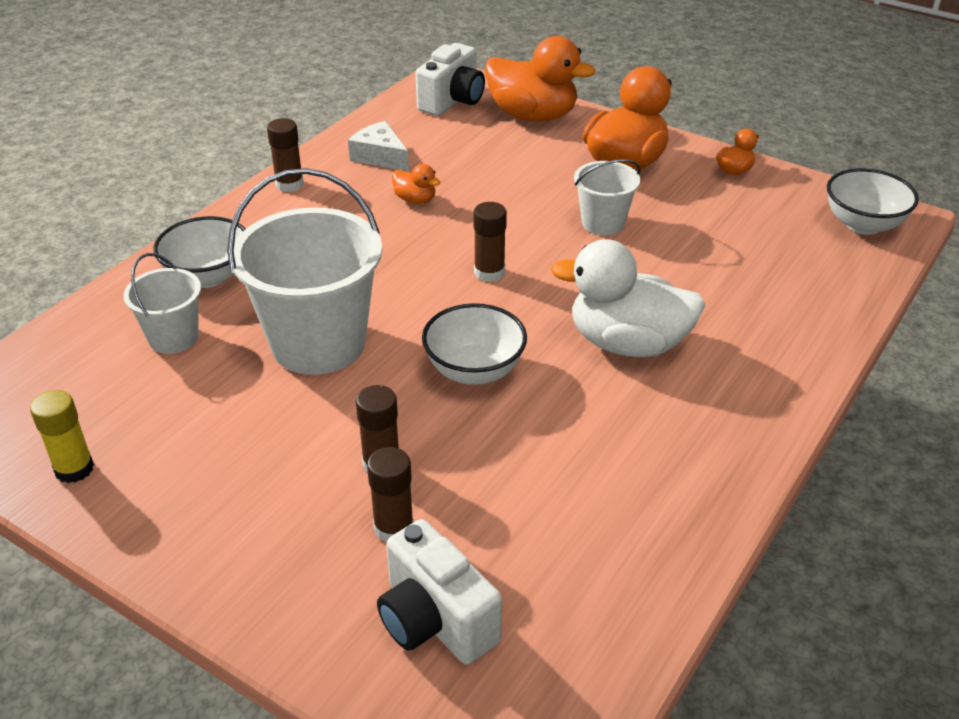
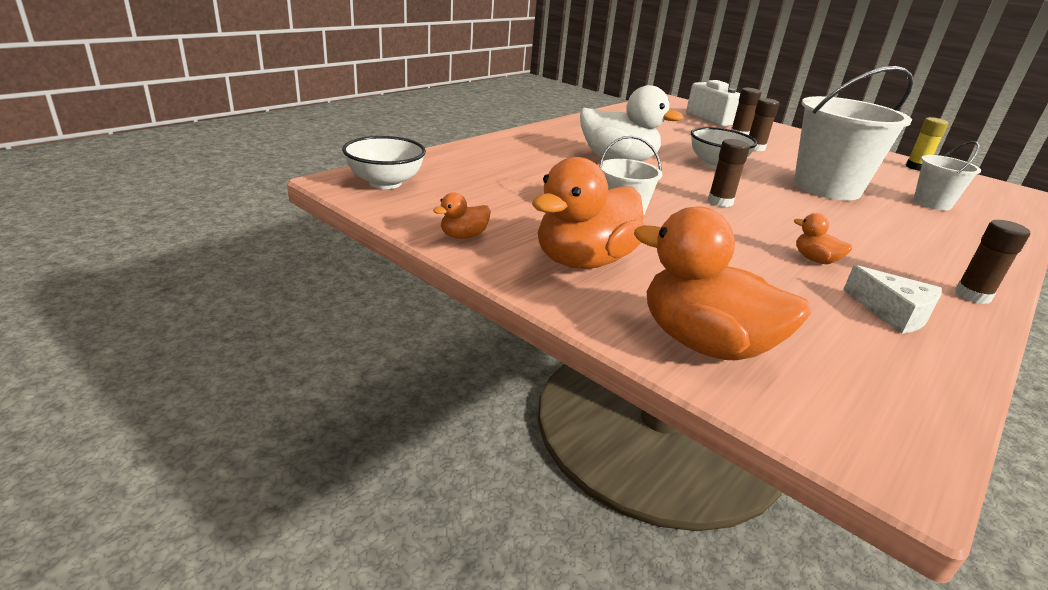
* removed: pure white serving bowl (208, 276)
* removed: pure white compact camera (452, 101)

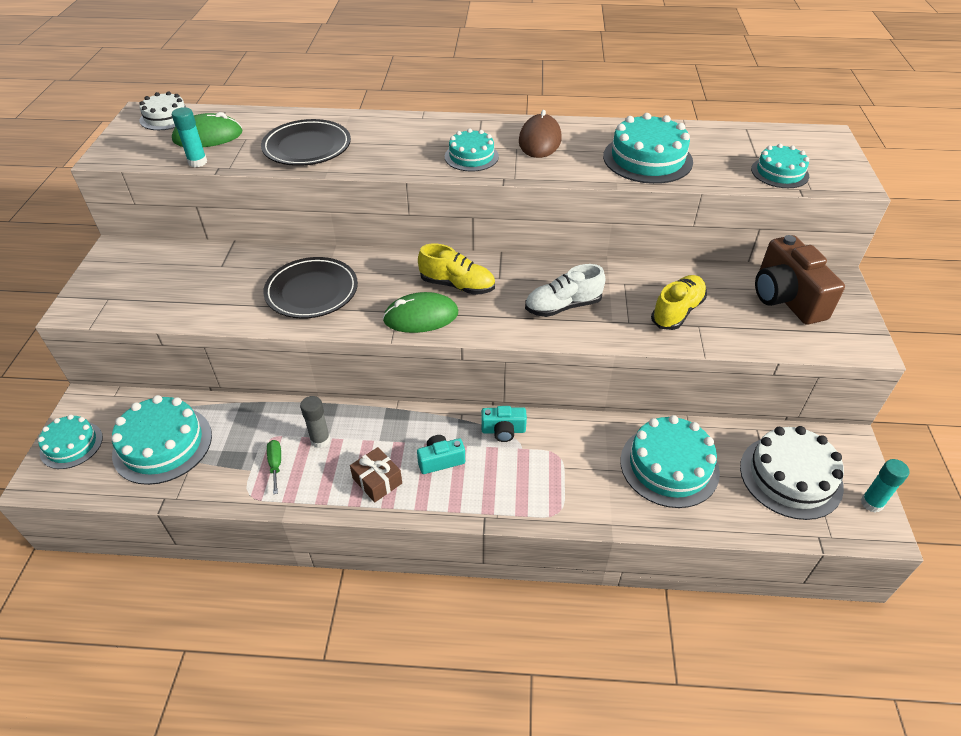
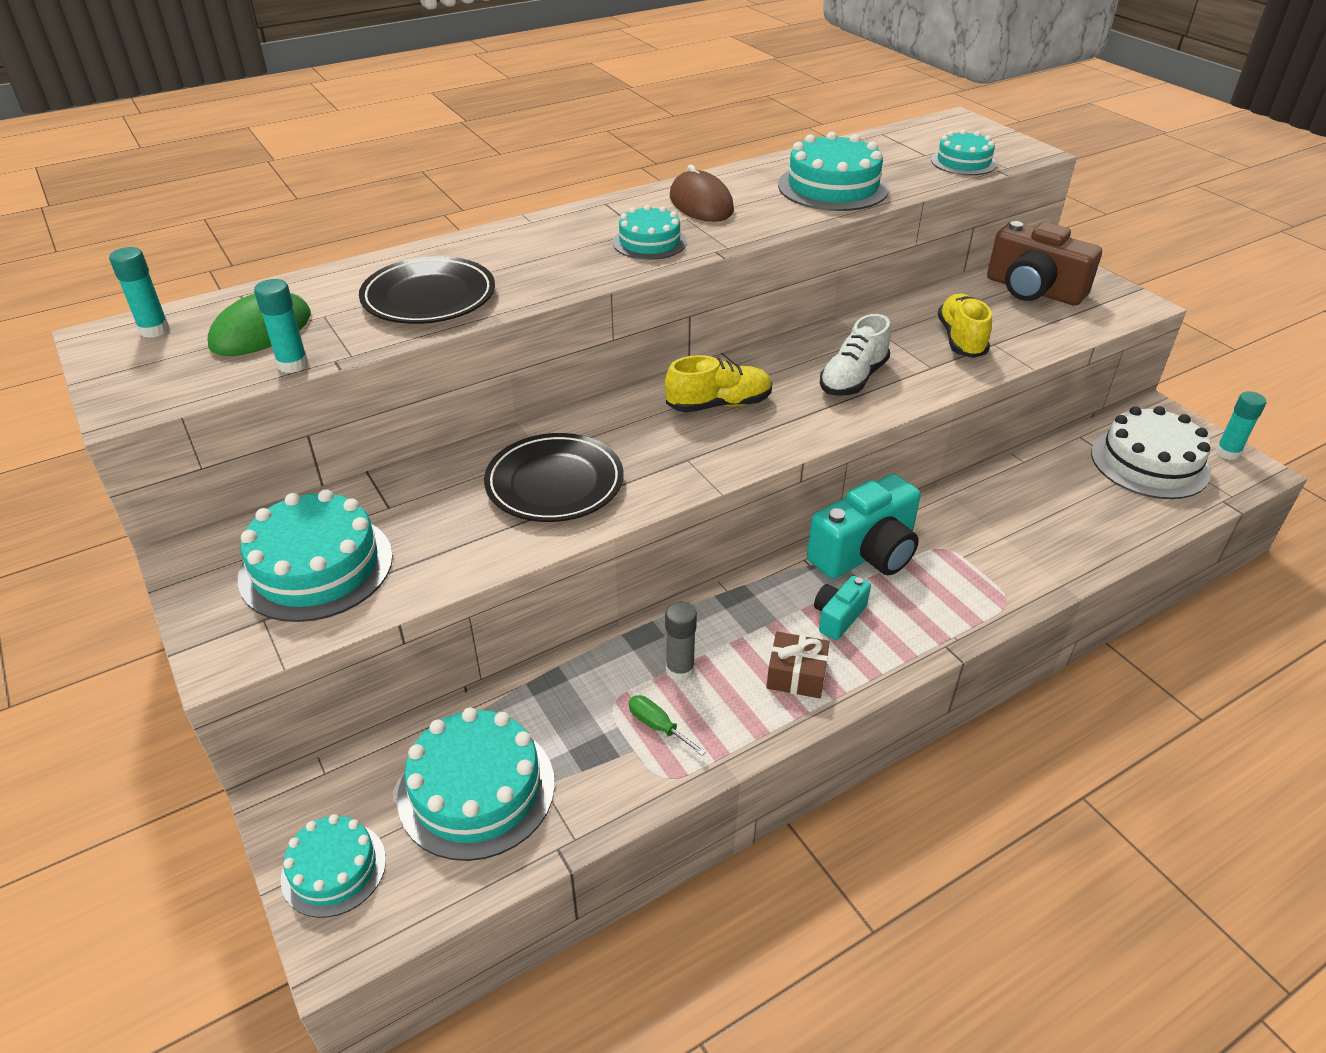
* replaced: pure white layer cake (166, 117) to aqua glue stick (154, 330)
* moved: aqua layer cake (669, 466) to (316, 566)
* resized: aqua compact camera (503, 430) = (866, 553) x1.95
* removed: green mouse (421, 316)

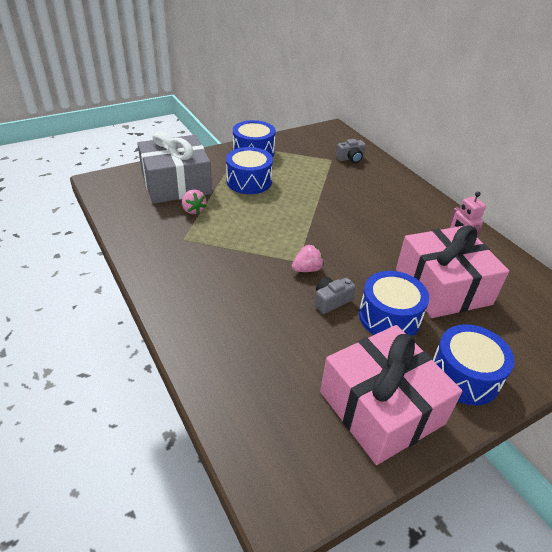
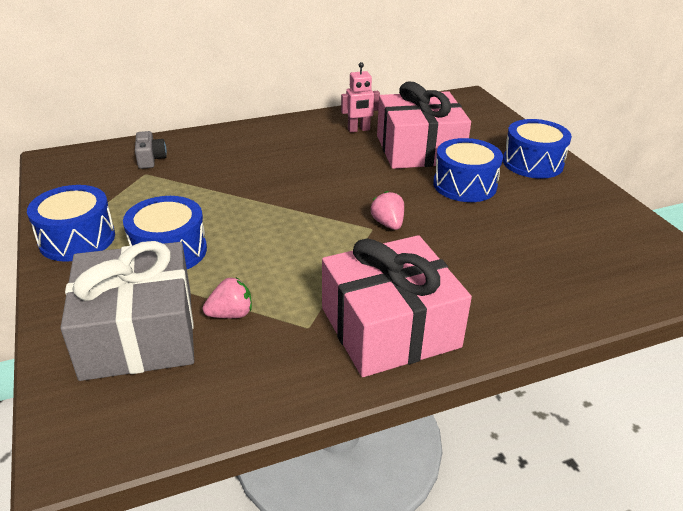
* moved: rosy present (381, 407) to (390, 327)
* removed: gray compact camera (331, 301)

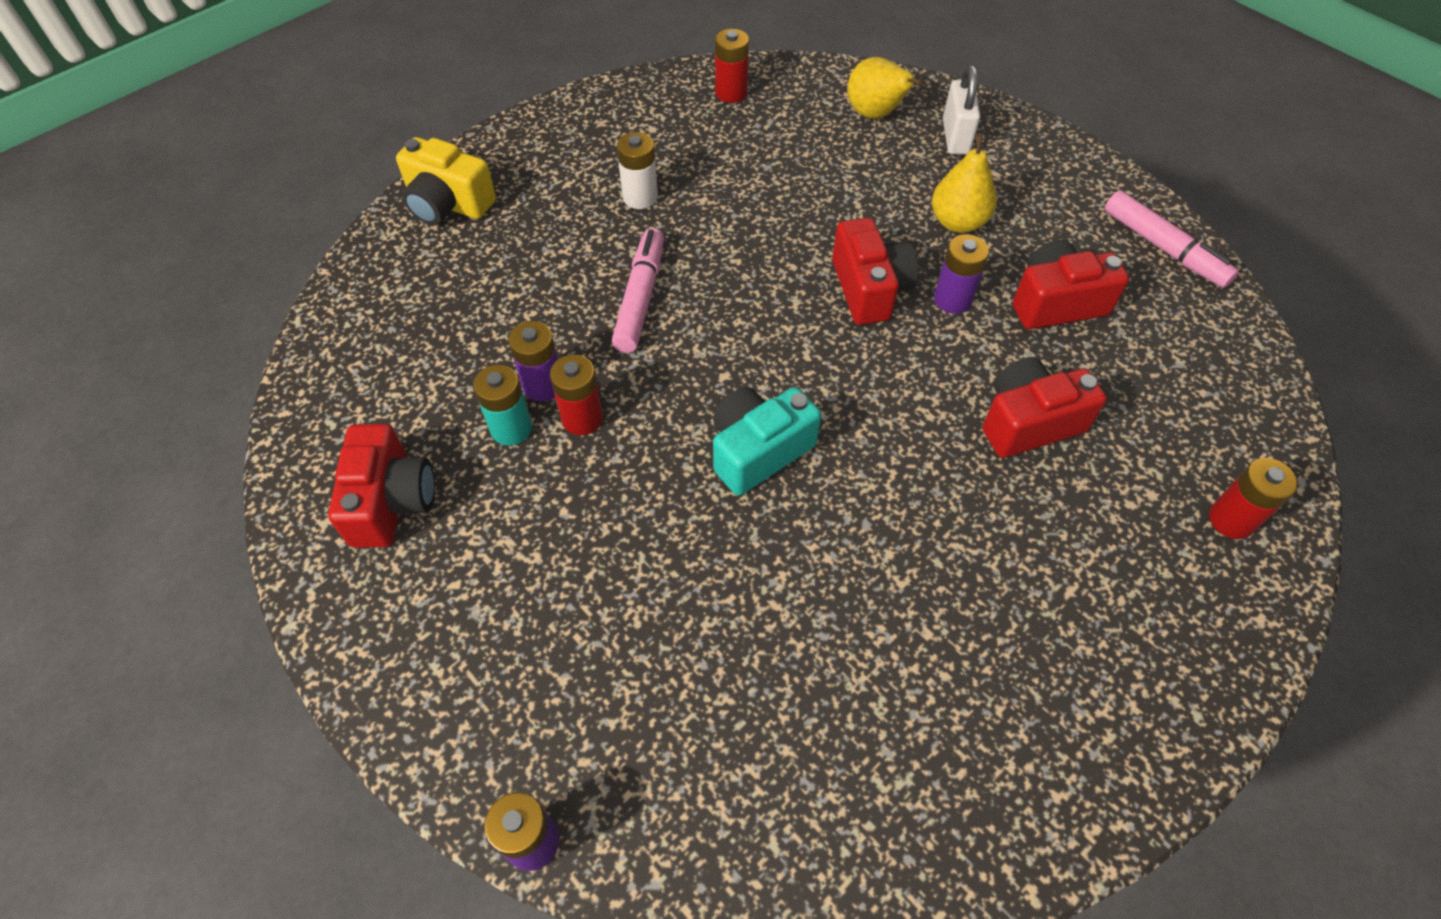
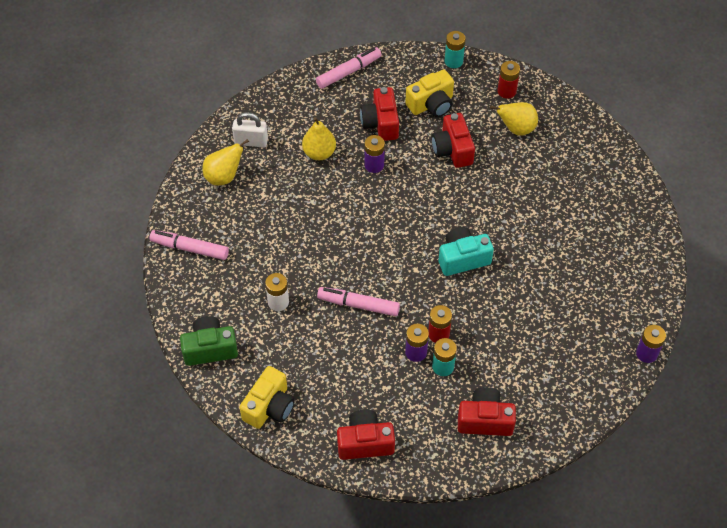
* replaced: red power cell (731, 93) to rosy felt pen (190, 248)
* added: green compact camera (210, 348)
* moved: red compact camera (869, 289) to (365, 442)
* added: yellow compact camera (431, 104)
* turned: aqua compact camera (758, 451) = (463, 258) 105 degrees clockwise
* added: aqua power cell (453, 61)
* added: yellow pear (516, 129)

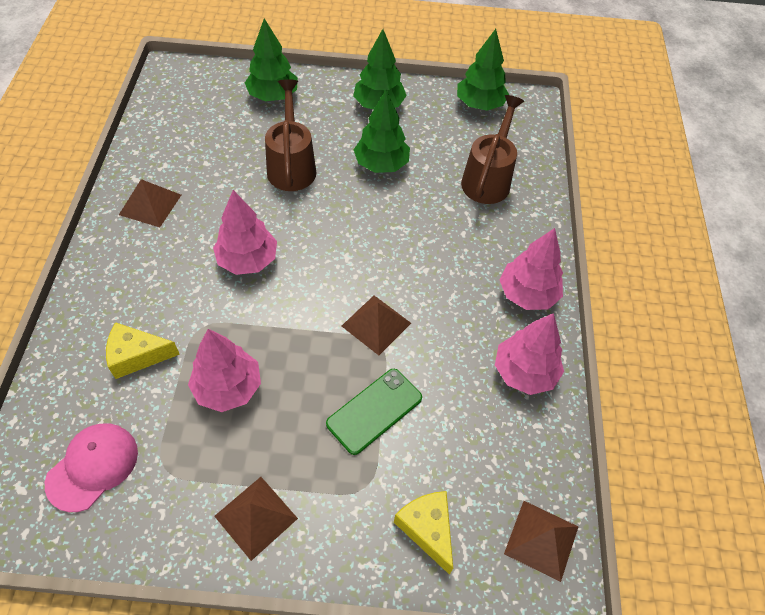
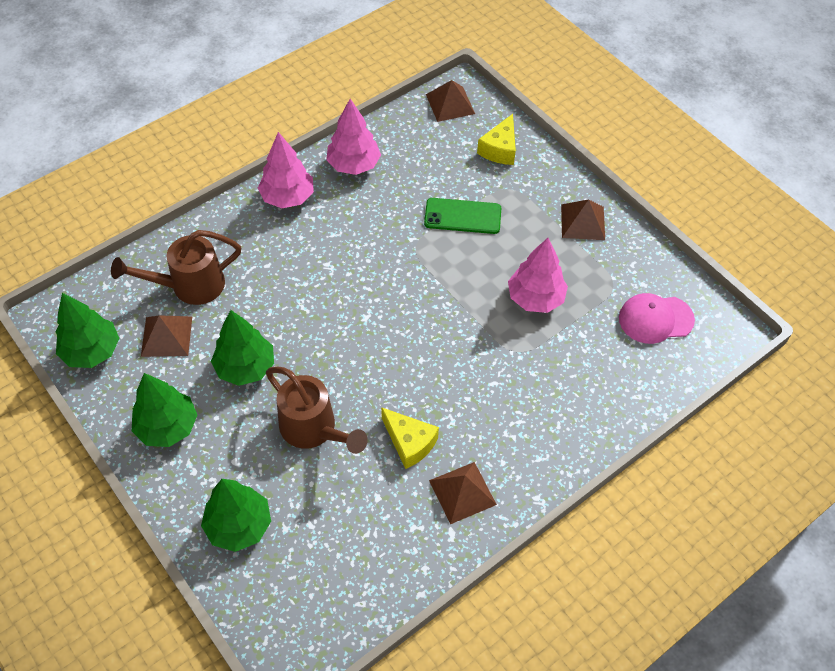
* moved: brown pyramid shape (376, 324) to (167, 336)
* turned: brown sprinkling can (291, 166) = (313, 429) 90 degrees counterclockwise
* moved: yellow piece of cheese (137, 356) to (409, 442)
* removed: rosy fir tree (248, 260)

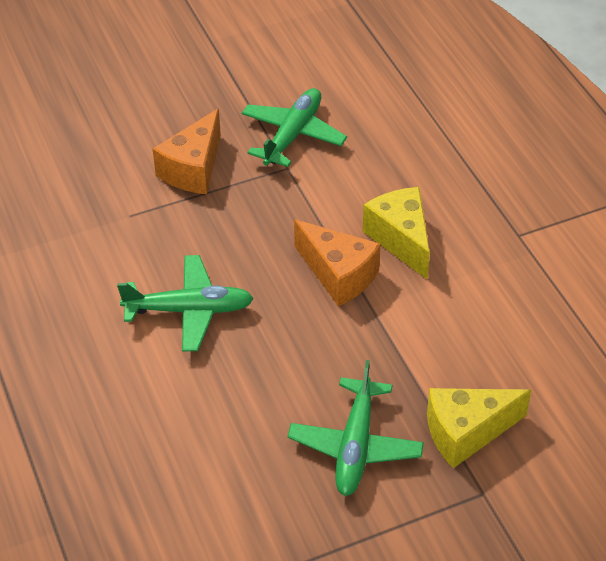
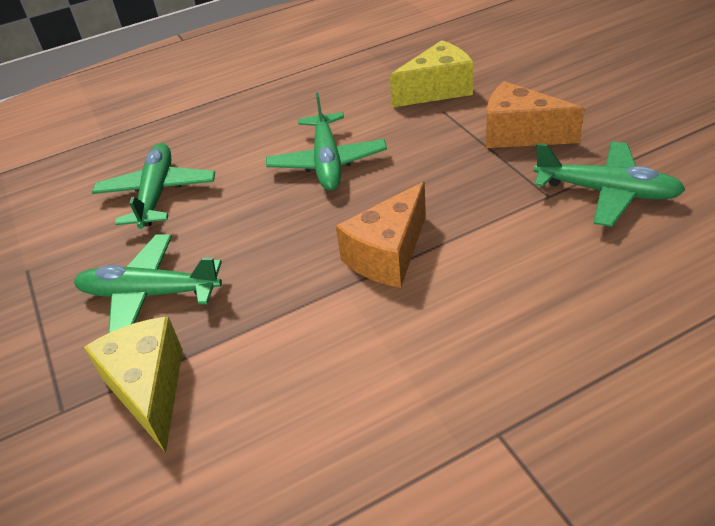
* added: green aeroplane (157, 194)
* moved: yellow piece of cheese (401, 239) to (437, 90)

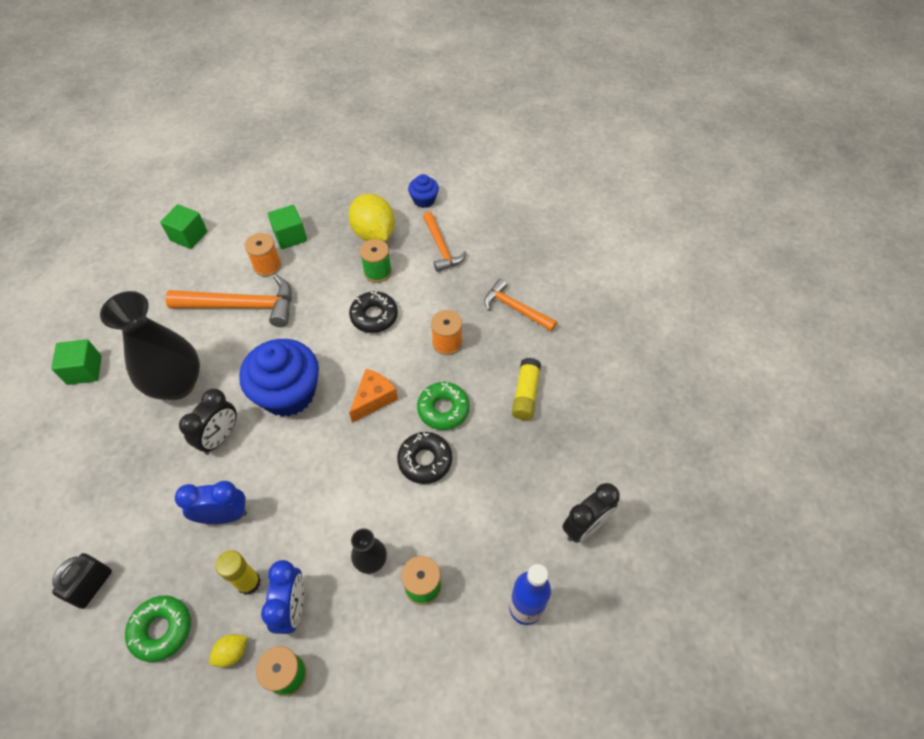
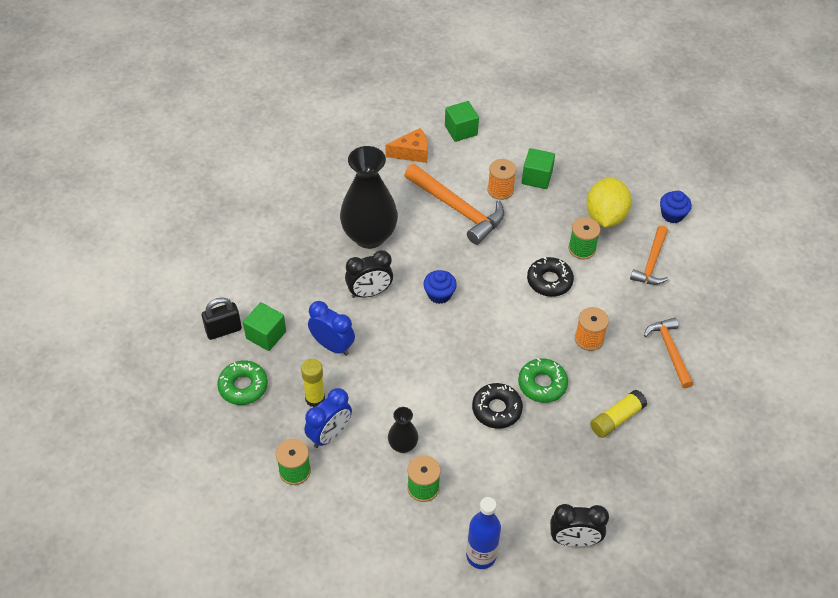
* moved: green cube (84, 370) to (266, 335)
* moved: bright orange piece of cheese (374, 399) to (412, 153)
* resized: cobalt cupcake (288, 393) = (439, 294) x0.48
* removed: yellow citrus fruit (232, 653)

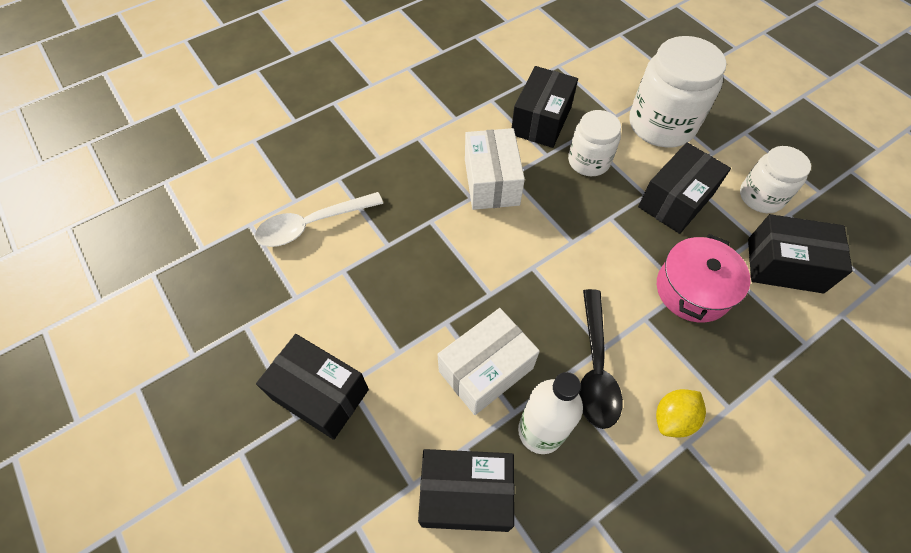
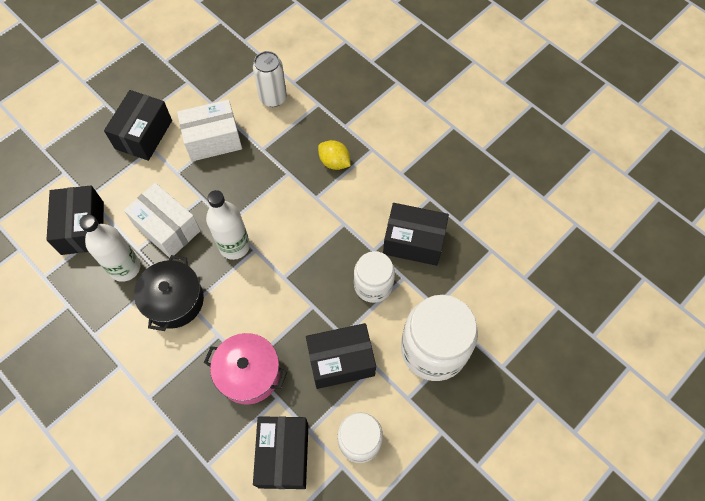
* replaced: ebony teaspoon (595, 367) to ebony stockpot (174, 300)
* moved: pure white box (491, 182) to (213, 140)
* added: pure white flask (234, 246)
* replaced: pure white teaspoon (312, 225) to pure white soda can (273, 98)
* turned: ebony box (675, 200) = (341, 361) 45 degrees counterclockwise
* moved: yellow citrus fruit (673, 418) to (334, 162)

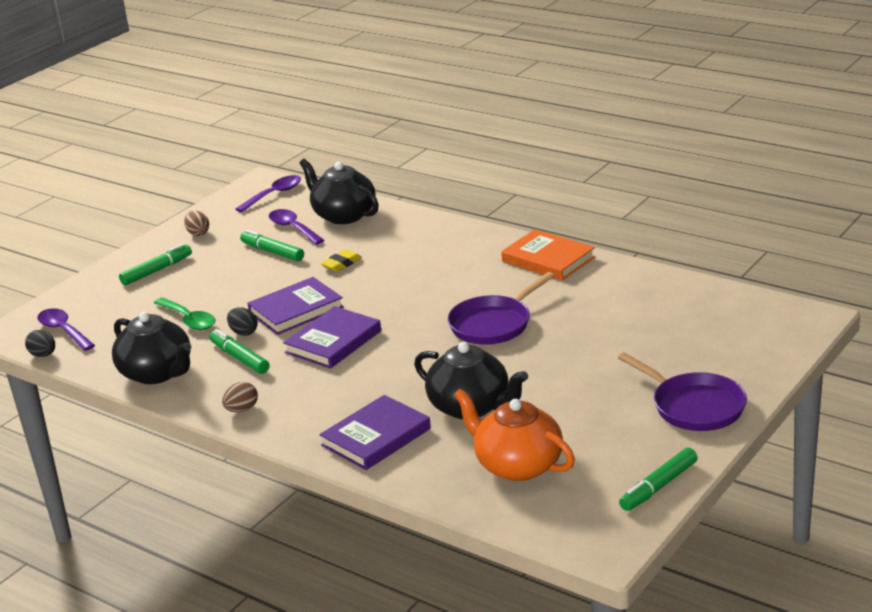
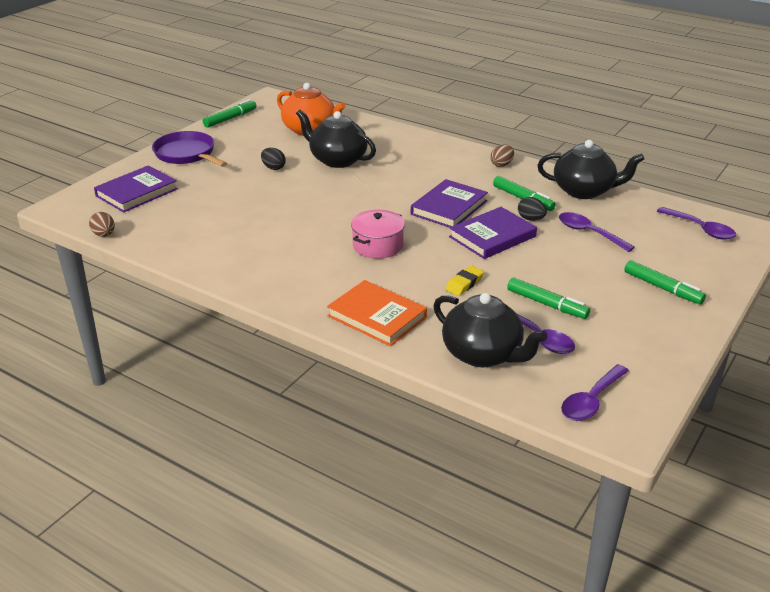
* moved: brown toy egg (198, 233) to (104, 235)
* moved: purple book (376, 437) to (136, 192)
* moved: ebony toy egg (43, 355) to (273, 168)
* moved: bright orange book (548, 259) to (377, 316)
* added: rosy stockpot (377, 245)
* turned: ebony china teapot (157, 373) = (584, 191) 150 degrees clockwise
* recoloured: green teaspoon (189, 320) to purple teaspoon (589, 233)
* turned: green felt pen (157, 270) = (662, 288) 90 degrees counterclockwise
* removed: purple skillet (493, 324)

